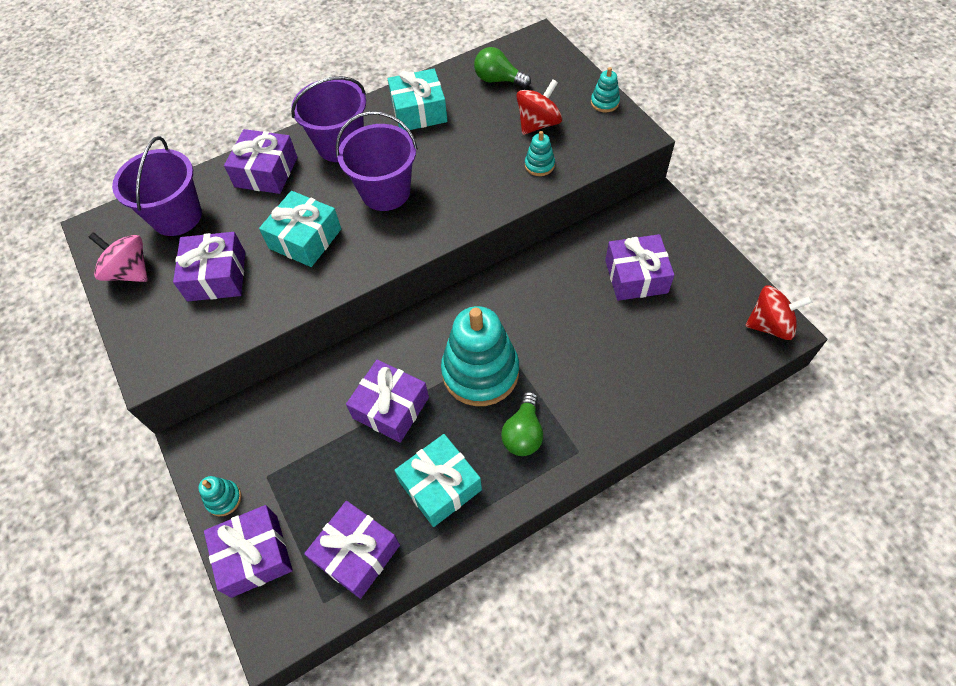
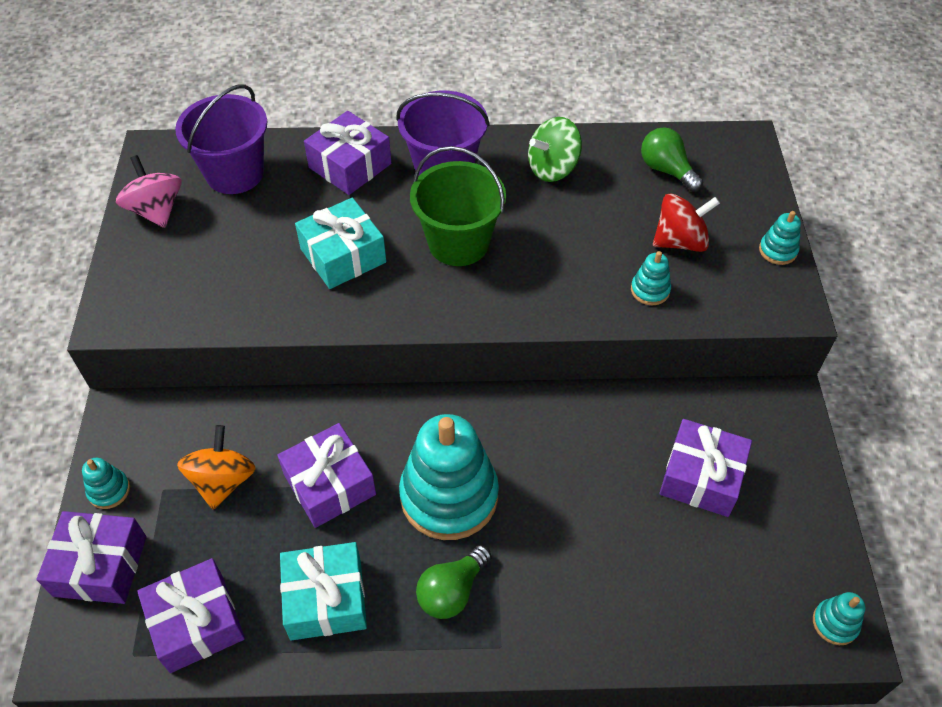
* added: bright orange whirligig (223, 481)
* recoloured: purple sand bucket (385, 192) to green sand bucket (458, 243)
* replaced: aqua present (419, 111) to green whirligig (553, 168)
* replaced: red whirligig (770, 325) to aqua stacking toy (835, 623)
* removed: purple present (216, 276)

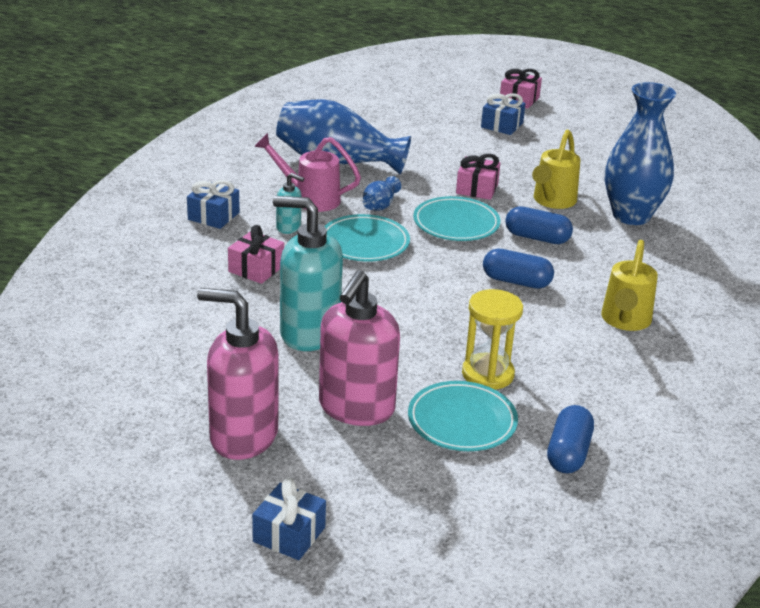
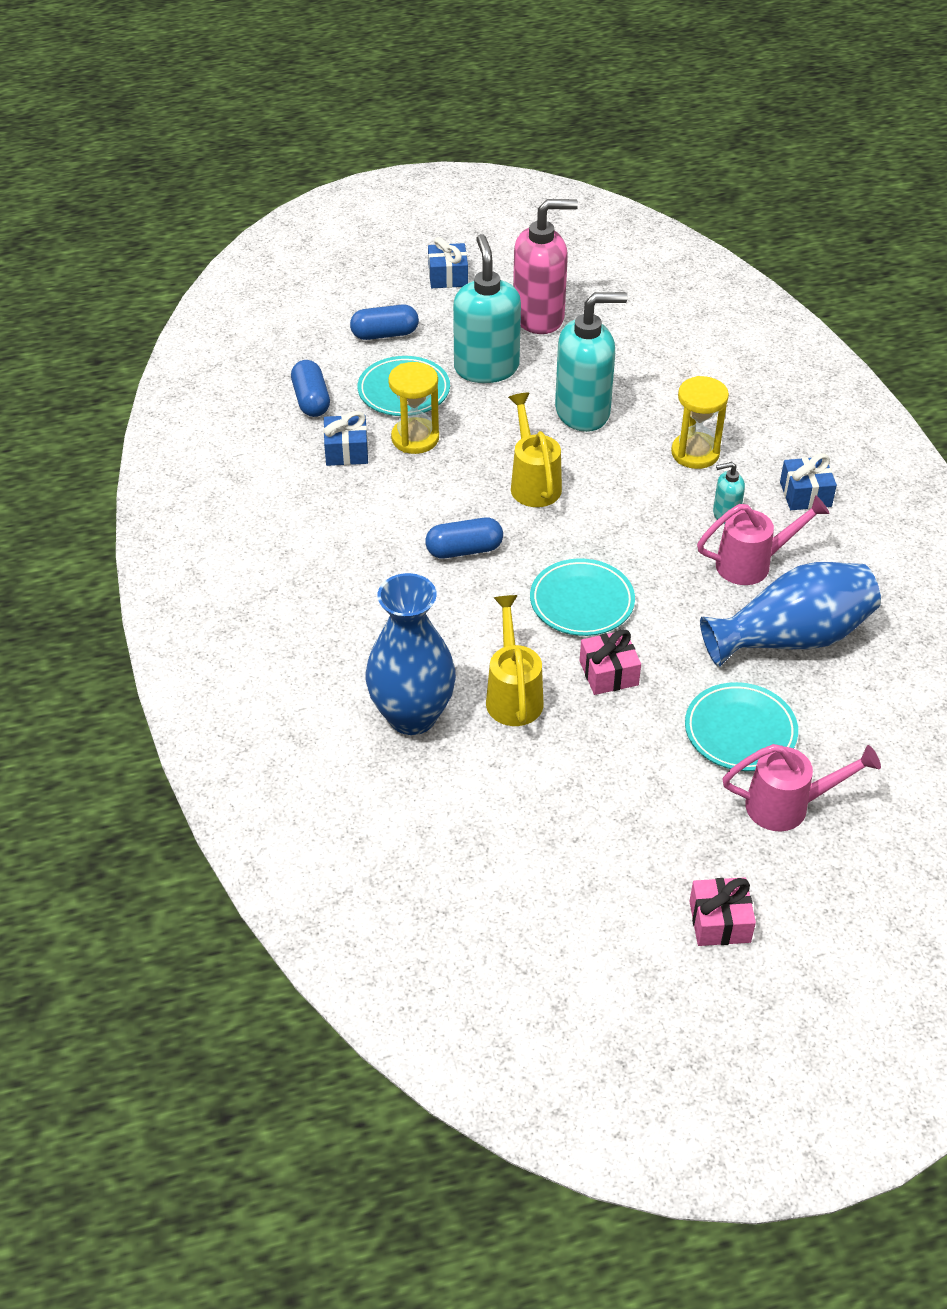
* moved: cobalt present (502, 125) to (346, 451)
* moved: cobalt pill (537, 238) to (385, 334)
* recoloured: rosy soap pump (356, 408) to aqua soap pump (486, 368)
* moved: yellow sprinkling can (624, 322) to (533, 482)
* replaced: rosy present (256, 269) to yellow sandglass (695, 453)
* moved: aqua dinner plate (364, 243) to (740, 731)
* added: rosy sprinkling can (788, 806)
* removed: cobalt tall vase (380, 205)

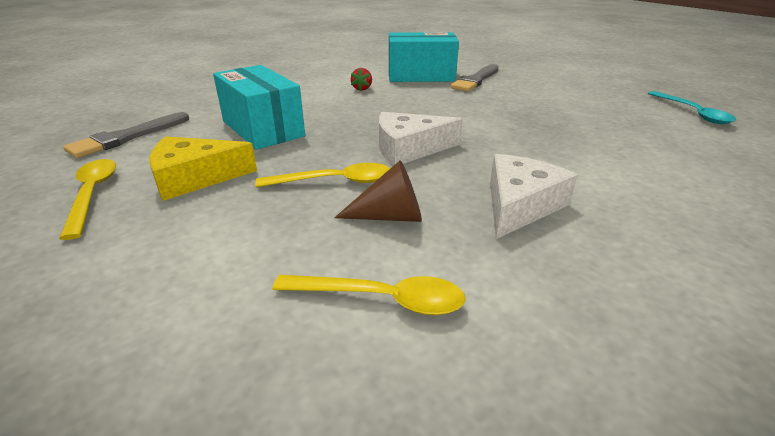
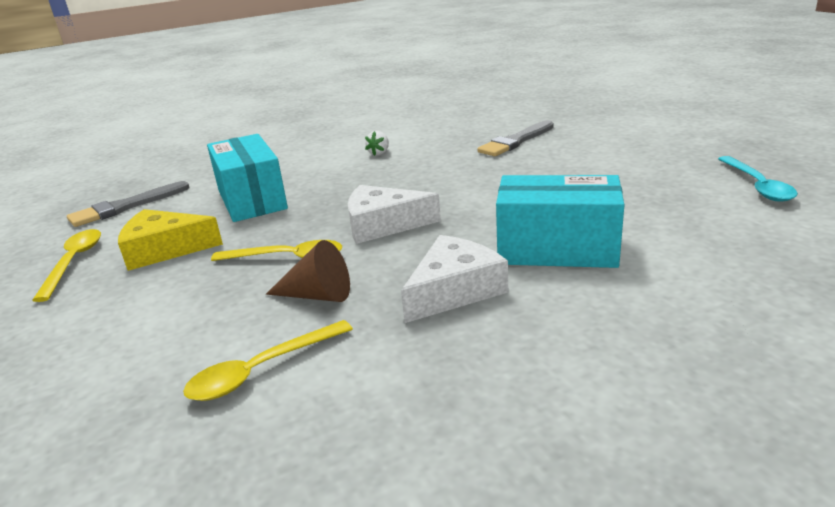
* turned: yellow teaspoon (381, 299) = (261, 370) 120 degrees clockwise
* recoloured: red strawberry (362, 89) to pure white strawberry (379, 153)
* moved: aqua box (421, 76) to (557, 249)

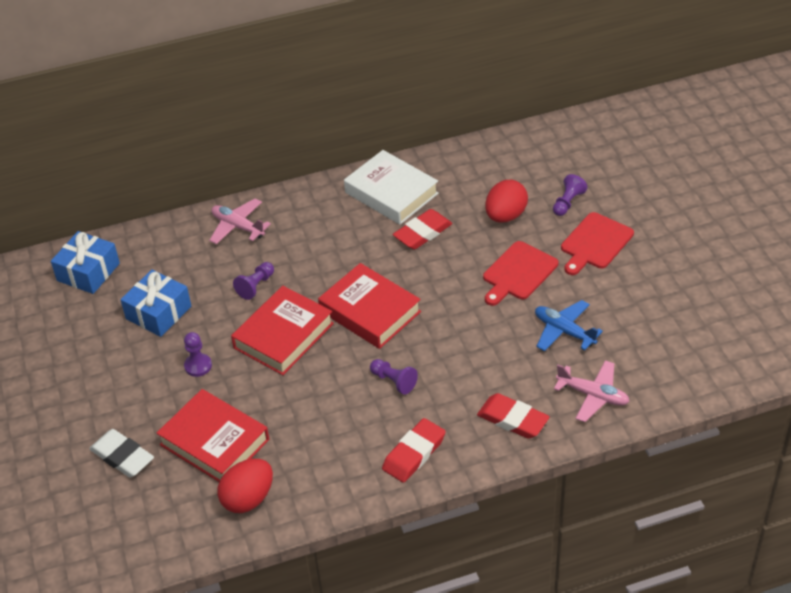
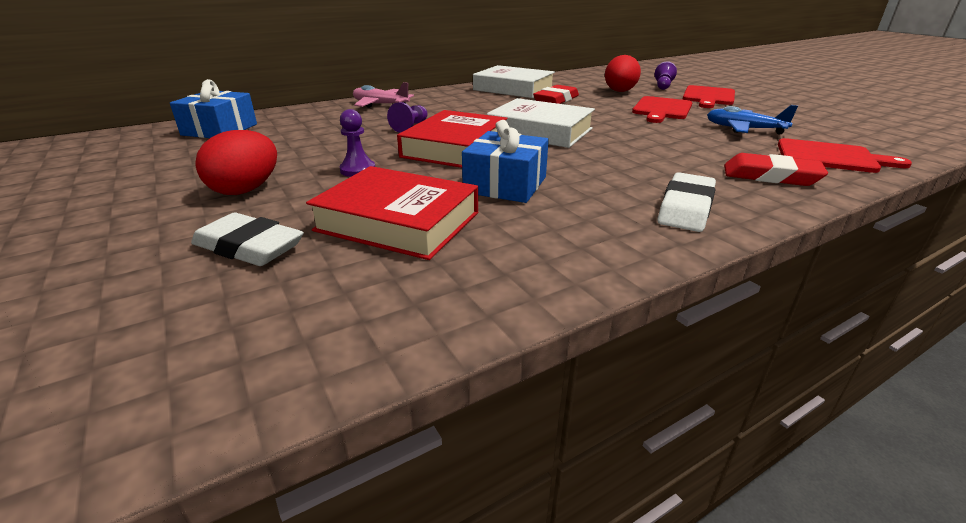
* moved: red toy egg (248, 499) to (246, 190)
* moved: cobalt present (158, 312) to (505, 185)
* recoloured: red book (370, 311) to pure white book (540, 131)
* recoloured: red eraser (414, 453) to pure white eraser (685, 208)
* replaced: rosy aeroplane (593, 395) to red cutting board (830, 157)
* removed: purple chess pawn (394, 381)

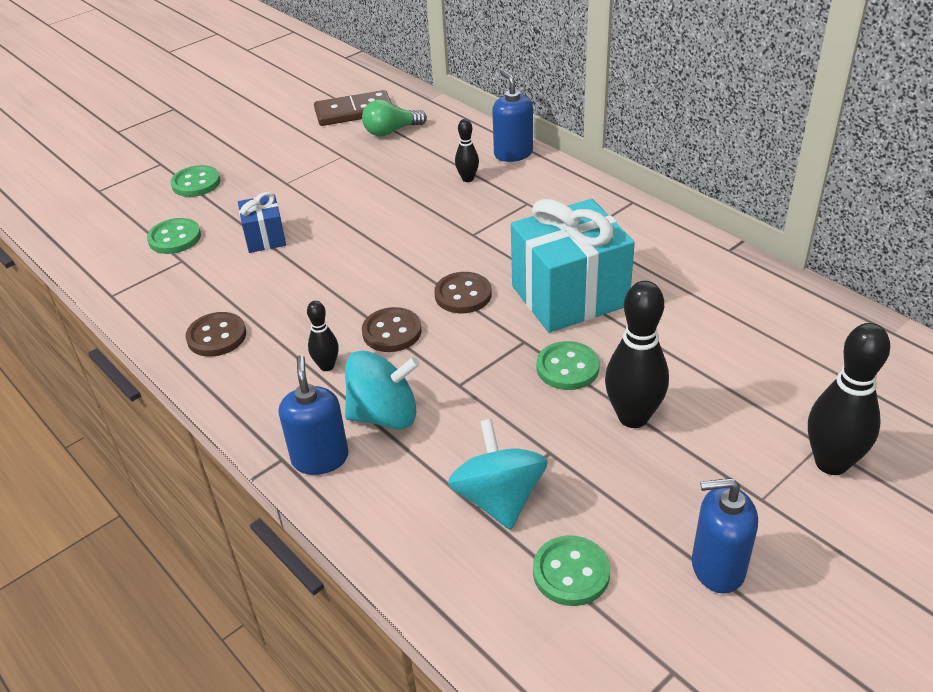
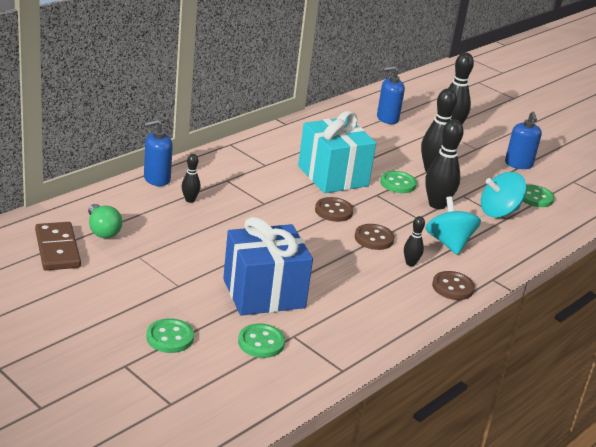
* resized: cobalt present (265, 238) = (264, 293) x2.00
* moved: cobalt soap pump (320, 458) to (387, 118)
* added: ebony tenpin (437, 205)
* moved: brown sewing button (217, 336) to (452, 287)

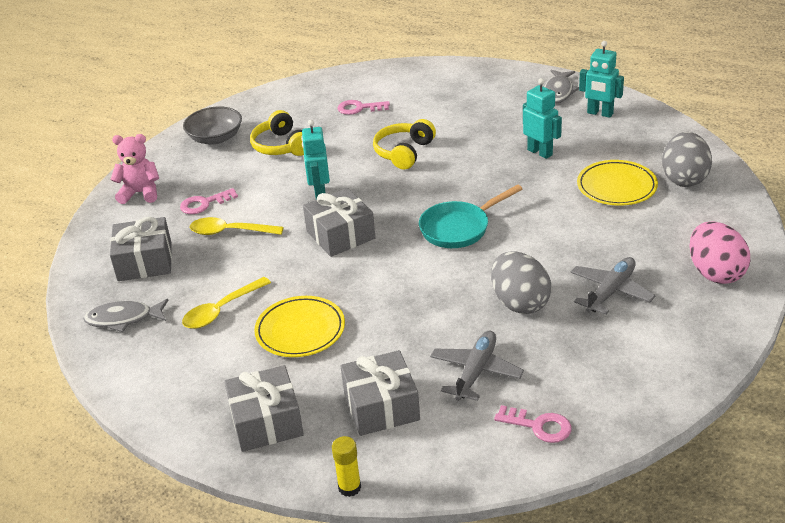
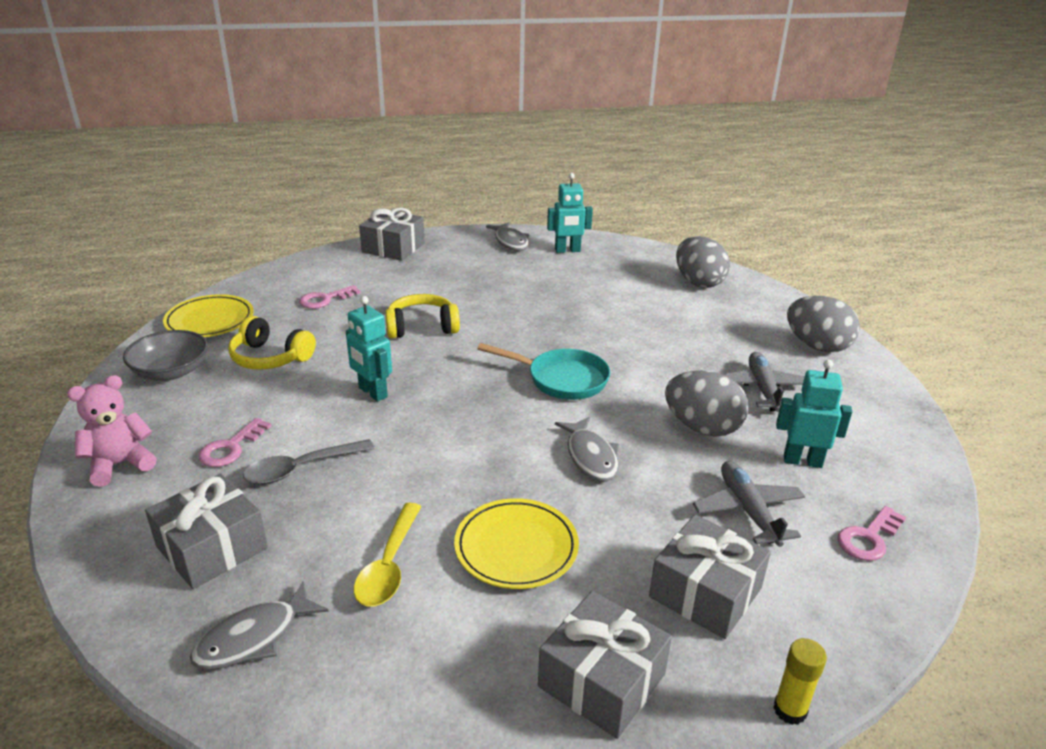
* moved: yellow dinner plate (616, 187) to (210, 320)
* recoloured: yellow teaspoon (229, 232) to gray teaspoon (301, 468)
* moved: gray present (340, 235) to (393, 248)
* turned: yellow headphones (404, 152) = (422, 327) 90 degrees clockwise
* turned: aqua skillet (459, 228) = (561, 379) 90 degrees counterclockwise
* added: gray fish (591, 457)
* moved: aqua robot (540, 152) to (802, 461)
* recoloured: rosy toy egg (715, 273) to gray toy egg (817, 346)
* turned: rosy key (539, 426) = (868, 538) 150 degrees clockwise

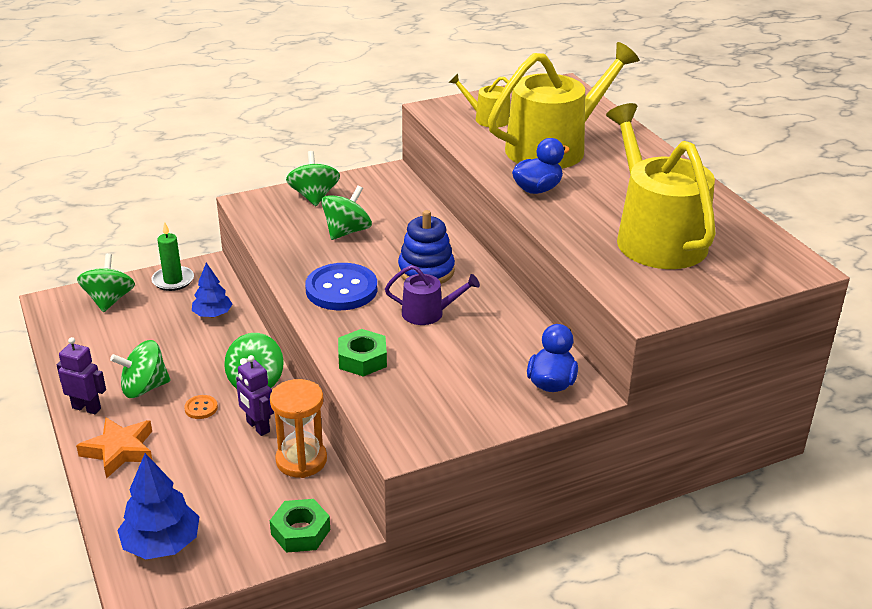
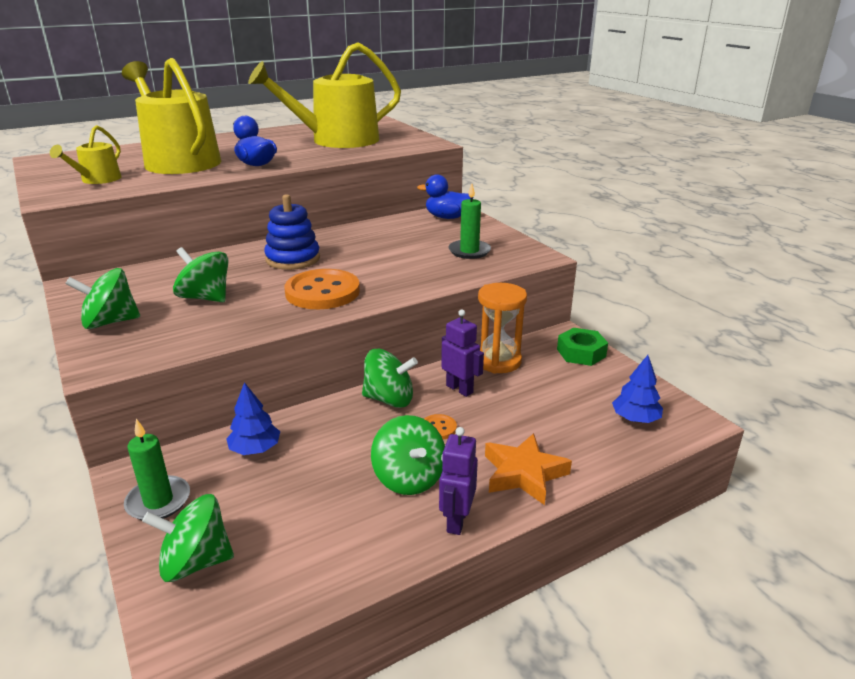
* recoloured: cobalt sewing button (341, 289) to bright orange sewing button (322, 292)
* turned: purple robot (257, 427) = (459, 389) 90 degrees counterclockwise
* added: green candle (469, 251)
* resized: cobalt fir tree (162, 544) = (635, 419) x0.65
* removed: green hex nut (362, 359)
* removed: purple sprinkling can (428, 313)

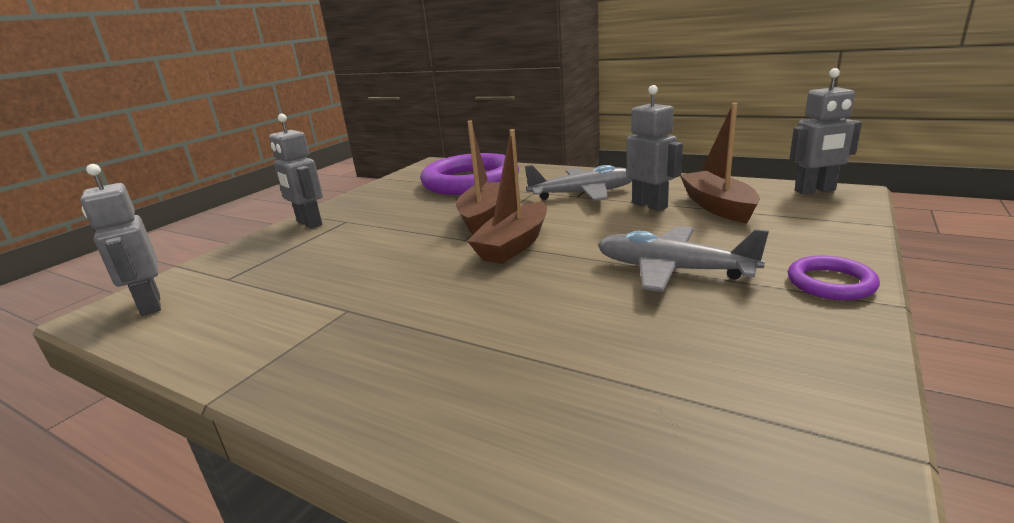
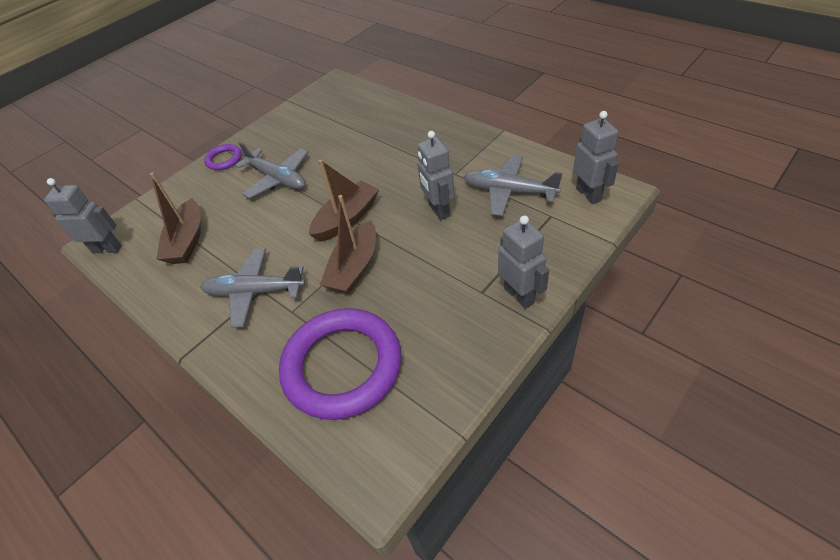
* moved: gray robot (650, 205) to (438, 210)
* added: gray aeroplane (509, 191)

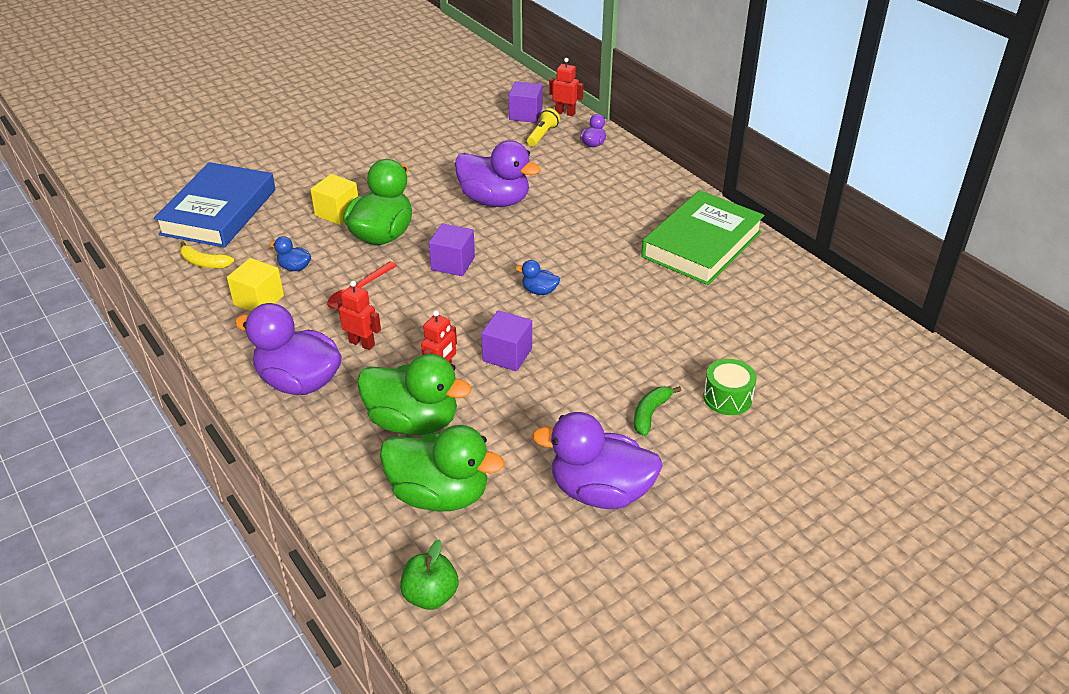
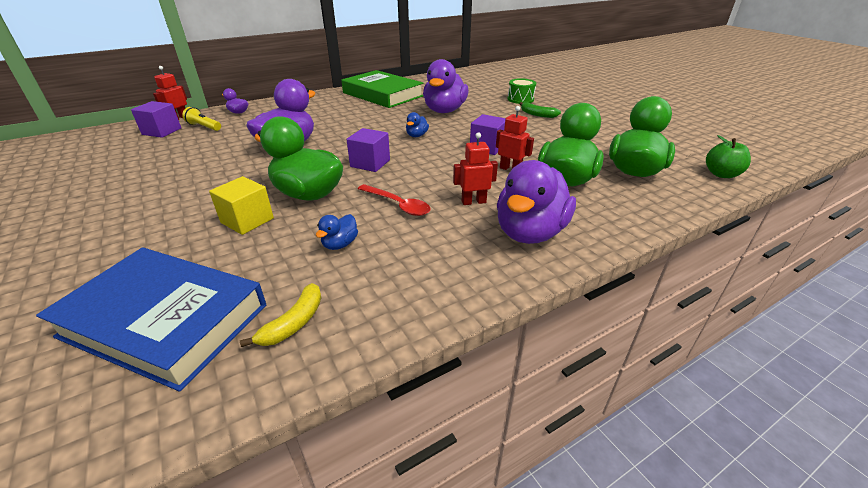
* moved: purple toy duck (600, 492) to (444, 111)
* turned: red robot (362, 343) = (473, 202) 45 degrees clockwise
* removed: yellow cube (259, 300)

